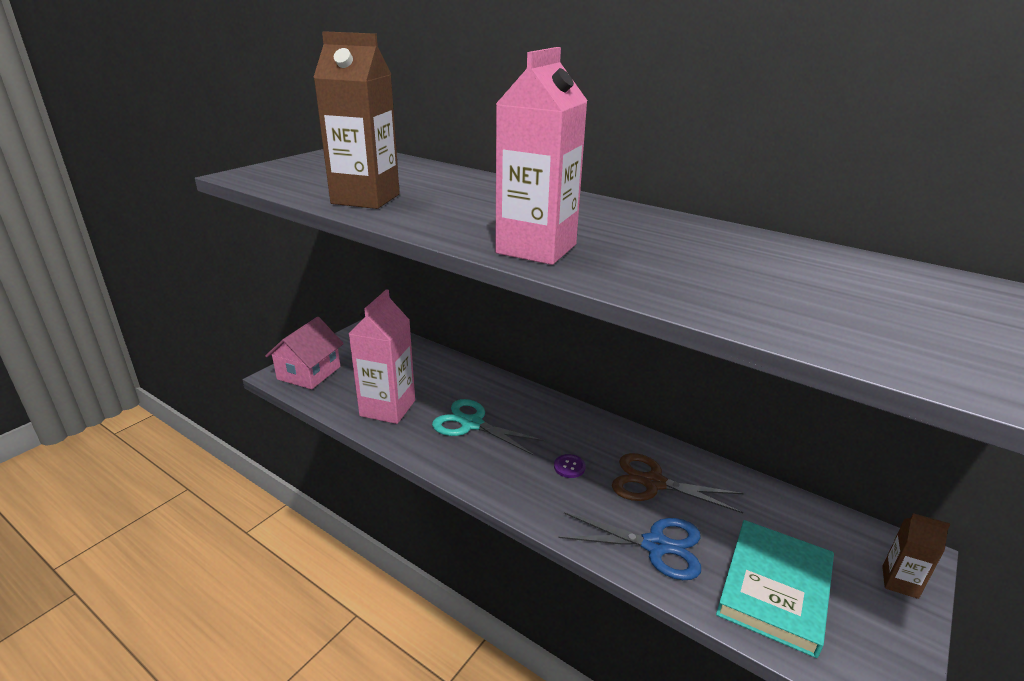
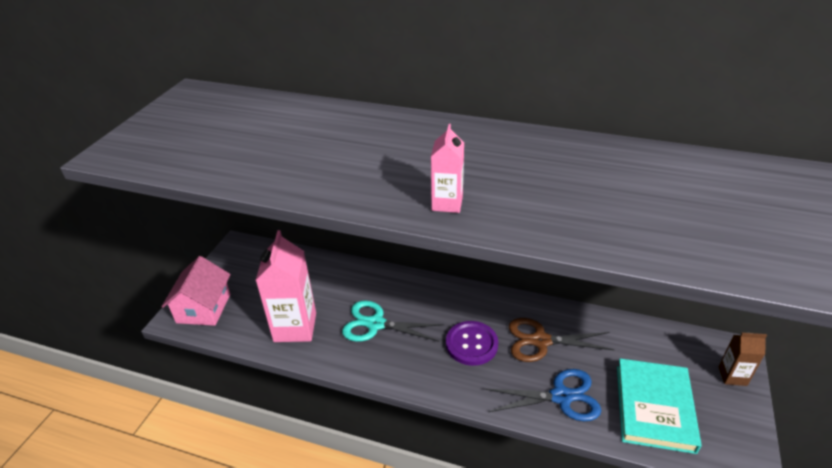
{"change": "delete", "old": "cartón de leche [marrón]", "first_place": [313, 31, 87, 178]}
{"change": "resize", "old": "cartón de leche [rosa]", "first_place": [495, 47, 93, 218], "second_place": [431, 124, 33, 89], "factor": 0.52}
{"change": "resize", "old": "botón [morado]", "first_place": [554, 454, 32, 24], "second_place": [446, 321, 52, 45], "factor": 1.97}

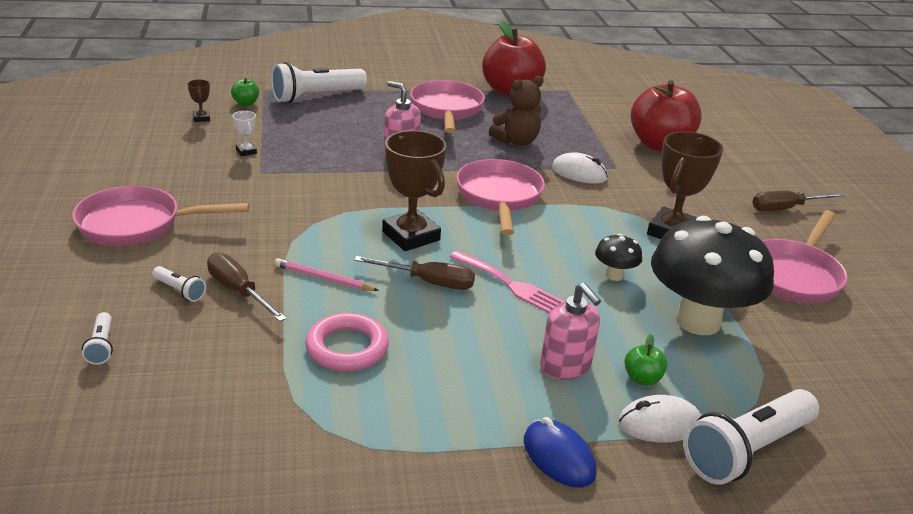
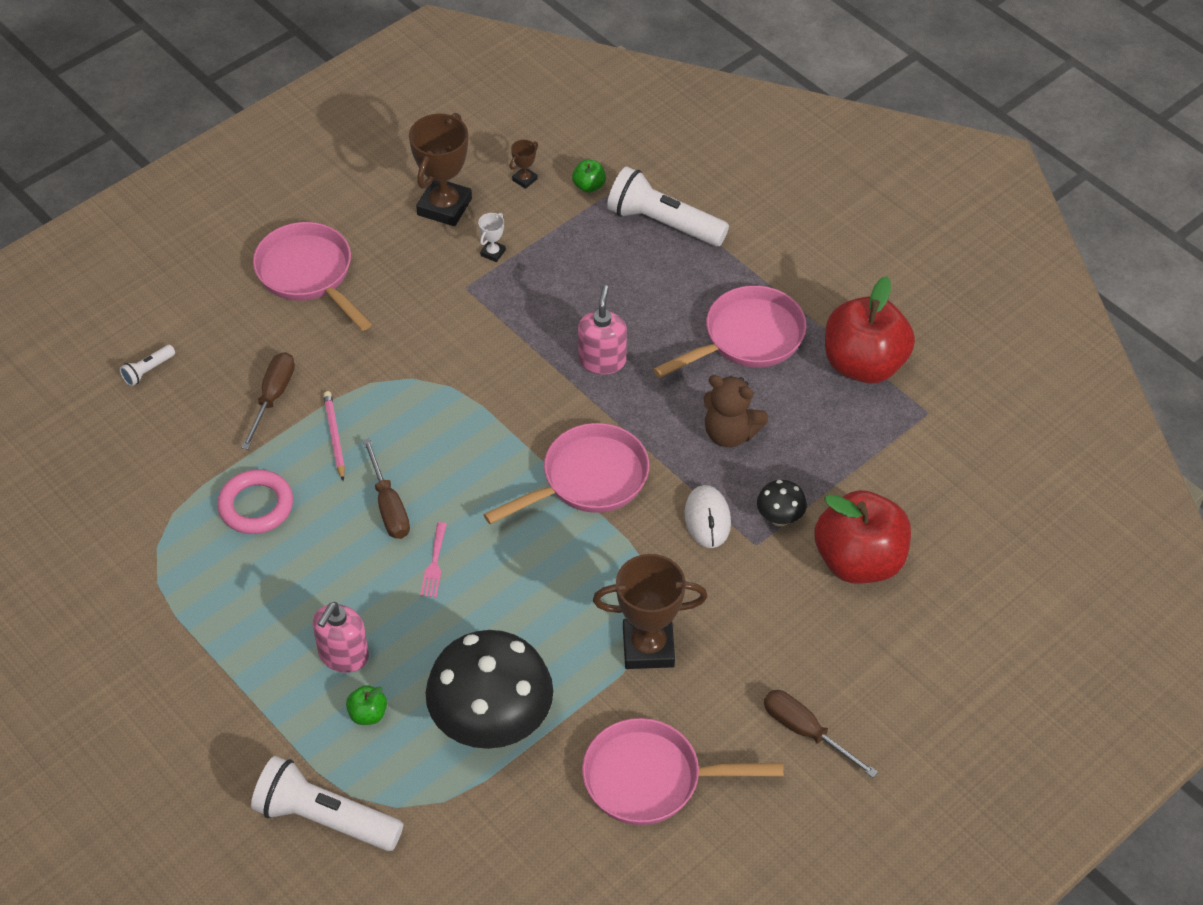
{"change": "move", "old": "trofeo [marrón]", "first_place": [382, 130, 65, 121], "second_place": [409, 113, 63, 113]}
{"change": "move", "old": "seta [negro]", "first_place": [595, 234, 47, 47], "second_place": [757, 480, 50, 46]}
{"change": "resize", "old": "tenedor [rosa]", "first_place": [449, 250, 116, 63], "second_place": [420, 522, 27, 76], "factor": 0.62}
{"change": "delete", "old": "lámpara de mano [blanco]", "first_place": [152, 266, 54, 36]}
{"change": "delete", "old": "ratón [blanco]", "first_place": [618, 395, 83, 48]}
{"change": "delete", "old": "ratón [azul]", "first_place": [524, 417, 73, 71]}

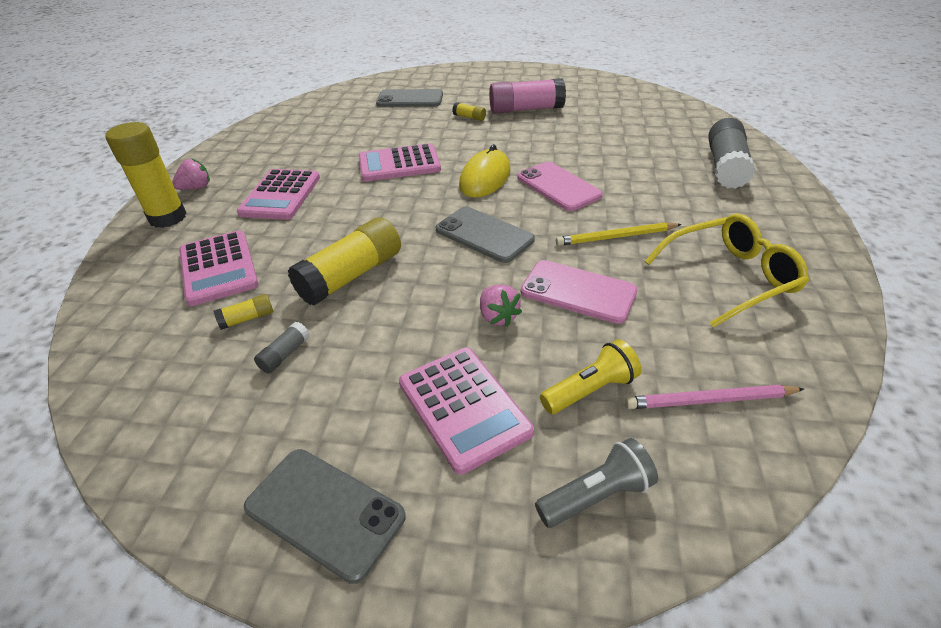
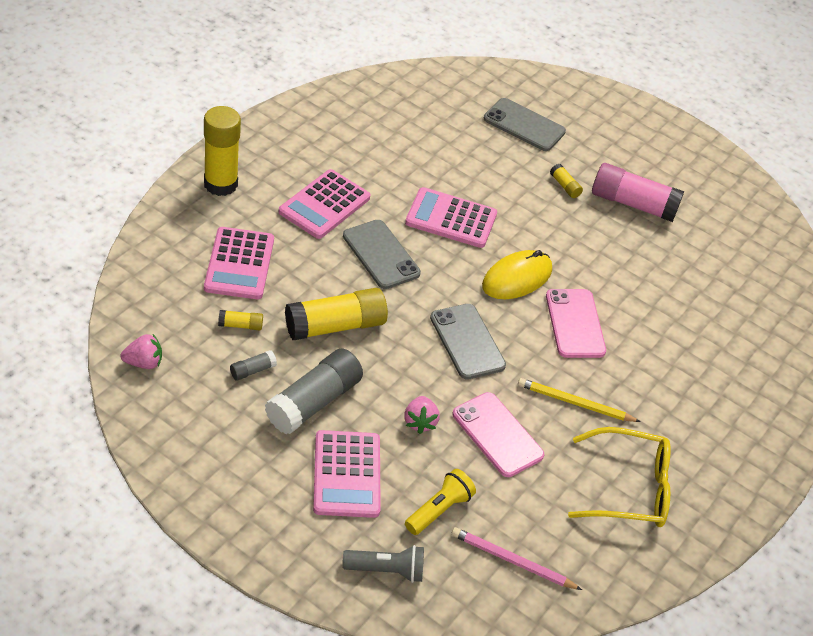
{"change": "move", "old": "barra de pegamento [gris]", "first_place": [708, 118, 47, 71], "second_place": [265, 348, 98, 86]}
{"change": "move", "old": "fresa [rosa]", "first_place": [172, 158, 38, 32], "second_place": [120, 334, 42, 35]}
{"change": "rotate", "old": "lámpara de mano [amarillo]", "first_place": [540, 339, 101, 75], "second_place": [405, 469, 71, 66], "degrees": -45}
{"change": "move", "old": "móvil [gris]", "first_place": [244, 449, 162, 135], "second_place": [343, 220, 78, 69]}

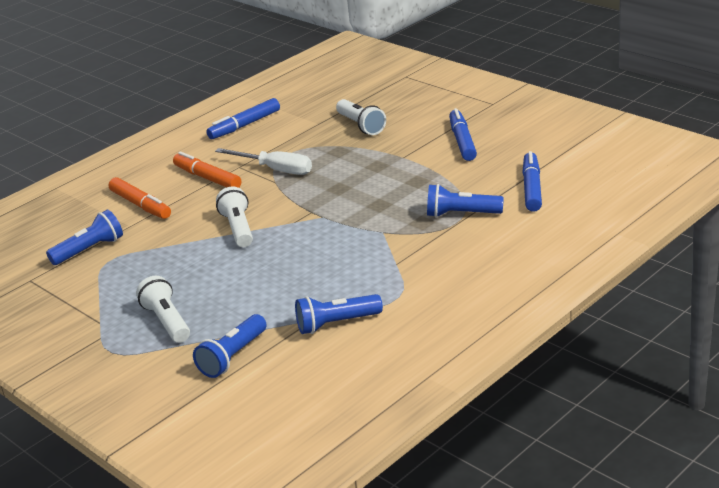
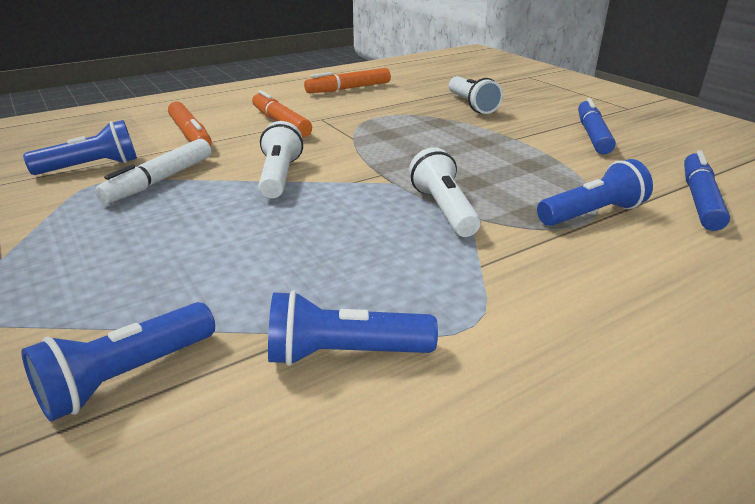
{"change": "recolor", "old": "rotulador [azul]", "new": "rotulador [naranja]", "first_place": [206, 98, 74, 41], "second_place": [304, 68, 87, 25]}
{"change": "delete", "old": "destornillador [blanco]", "first_place": [215, 148, 97, 27]}
{"change": "rotate", "old": "lámpara de mano [azul]", "first_place": [427, 184, 77, 33], "second_place": [537, 159, 116, 67], "degrees": 135}
{"change": "move", "old": "lámpara de mano [blanco]", "first_place": [136, 276, 54, 67], "second_place": [409, 147, 72, 90]}
{"change": "insert", "new": "rotulador [blanco]", "second_place": [95, 139, 116, 65]}

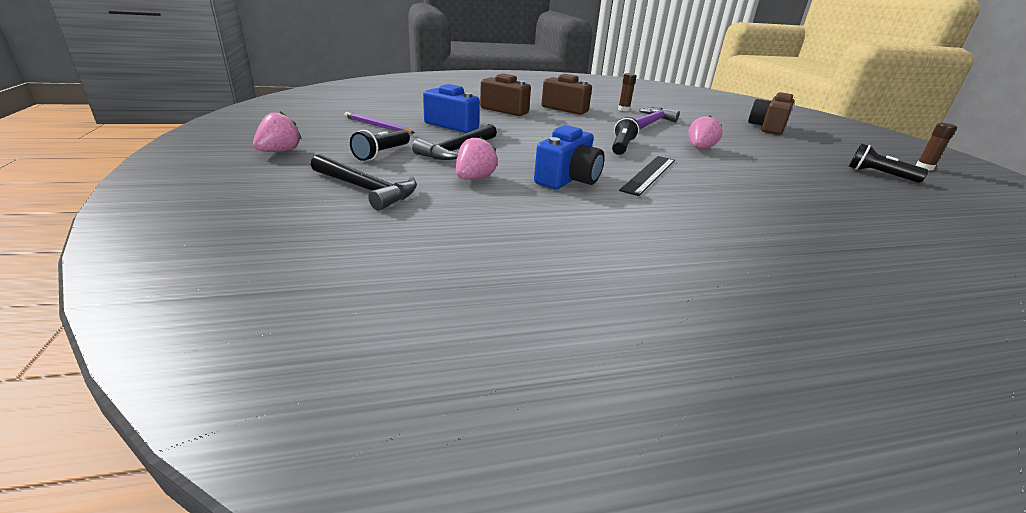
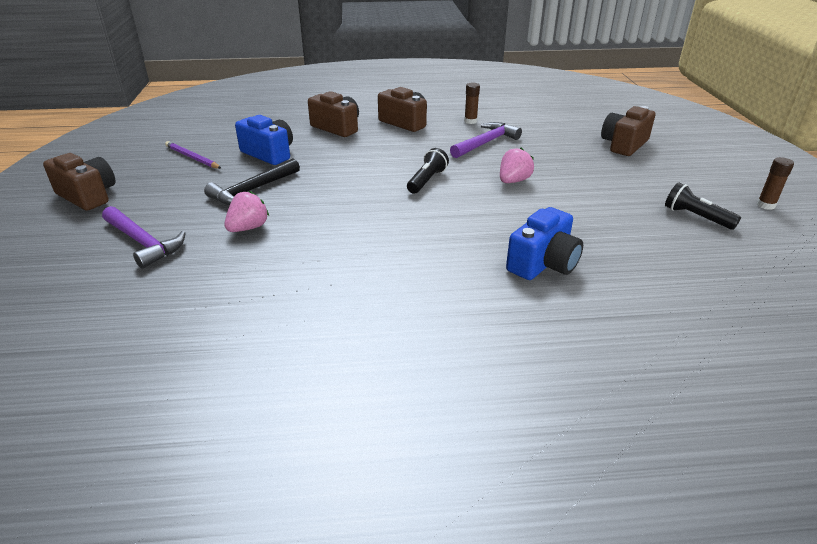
{"change": "replace", "old": "fresa [rosa]", "new": "cámara [marrón]", "first_place": [253, 111, 49, 41], "second_place": [43, 153, 73, 58]}
{"change": "move", "old": "cámara [azul]", "first_place": [534, 125, 71, 64], "second_place": [506, 207, 77, 73]}
{"change": "delete", "old": "lámpara de mano [negro]", "first_place": [350, 130, 60, 31]}
{"change": "recolor", "old": "martillo [negro]", "new": "martillo [morado]", "first_place": [311, 154, 106, 57], "second_place": [102, 206, 84, 63]}
{"change": "delete", "old": "regla [negro]", "first_place": [619, 156, 56, 40]}

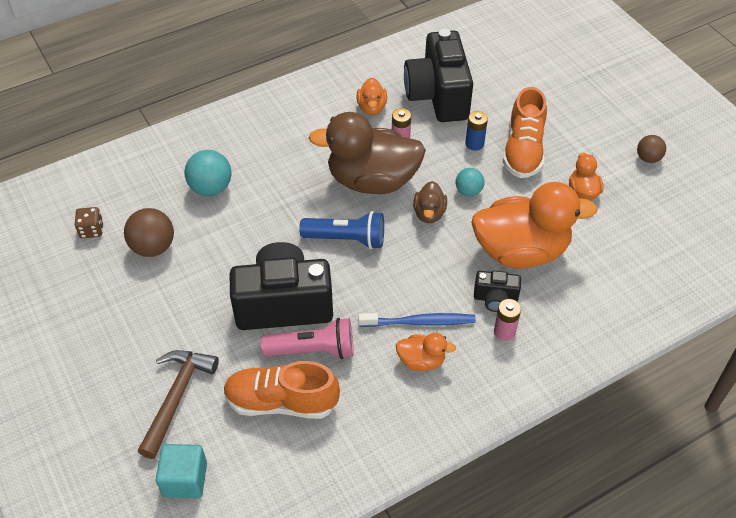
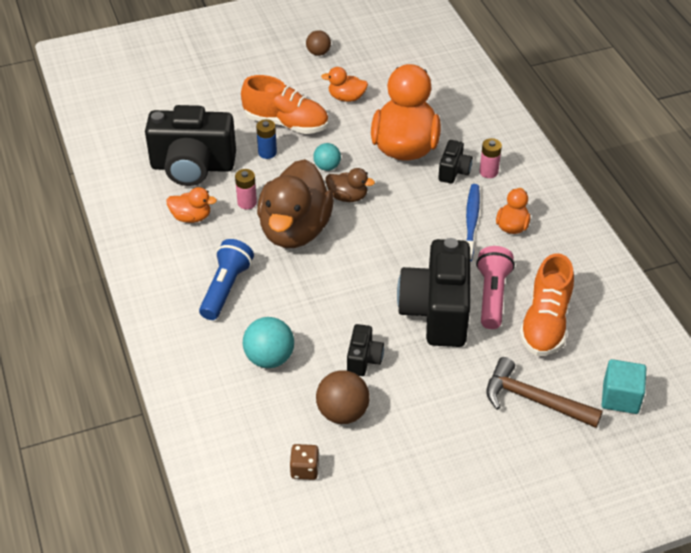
{"change": "move", "old": "lámpara de mano [azul]", "first_place": [299, 211, 85, 38], "second_place": [199, 239, 55, 81]}
{"change": "insert", "new": "cámara [negro]", "second_place": [347, 324, 37, 52]}

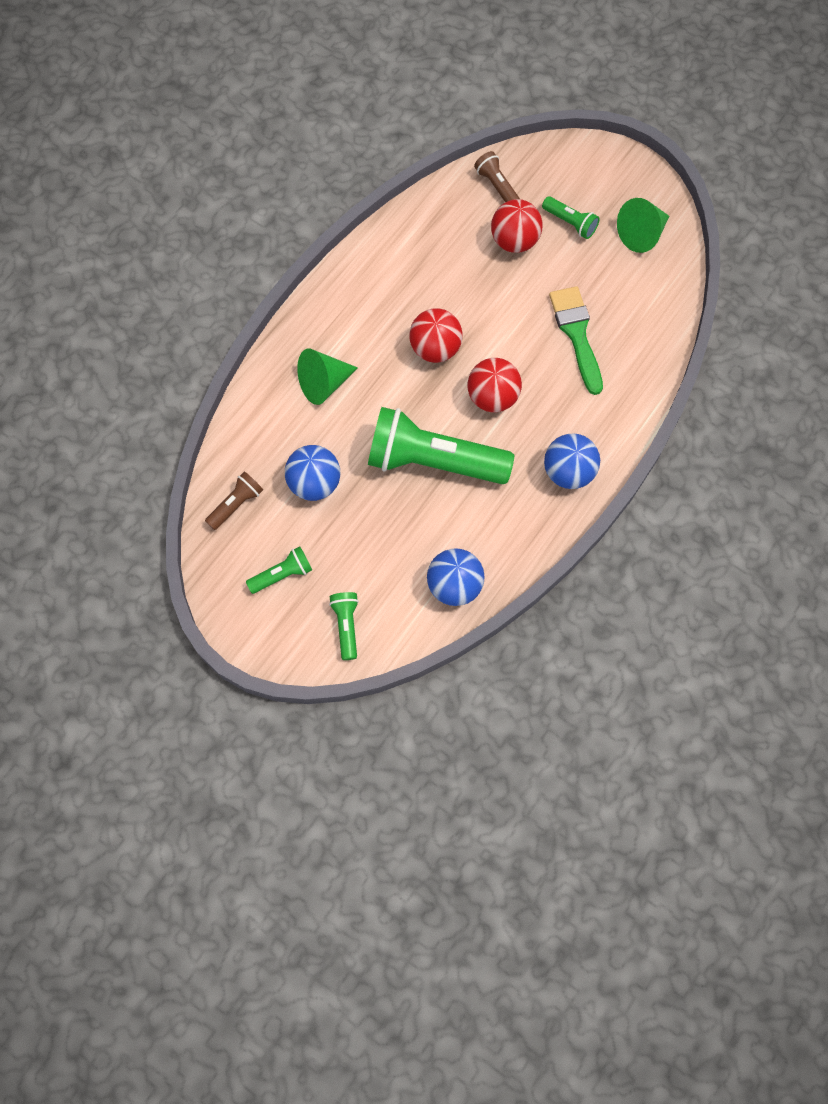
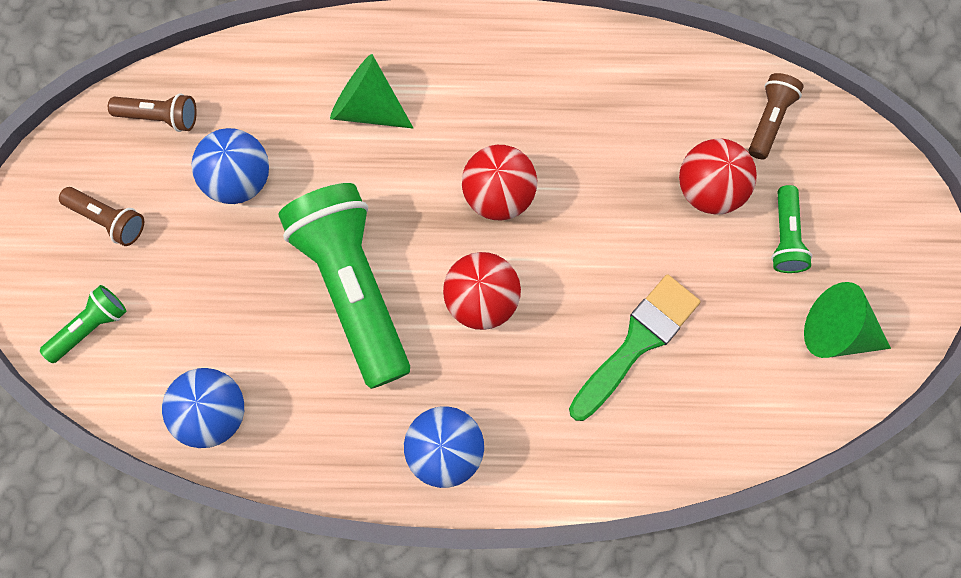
{"change": "recolor", "old": "lámpara de mano [verde]", "new": "lámpara de mano [marrón]", "first_place": [246, 546, 66, 48], "second_place": [59, 187, 85, 59]}

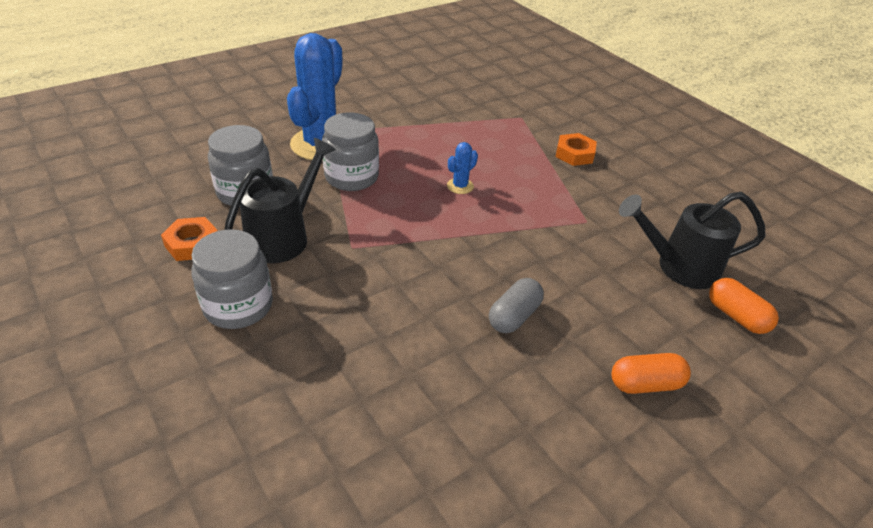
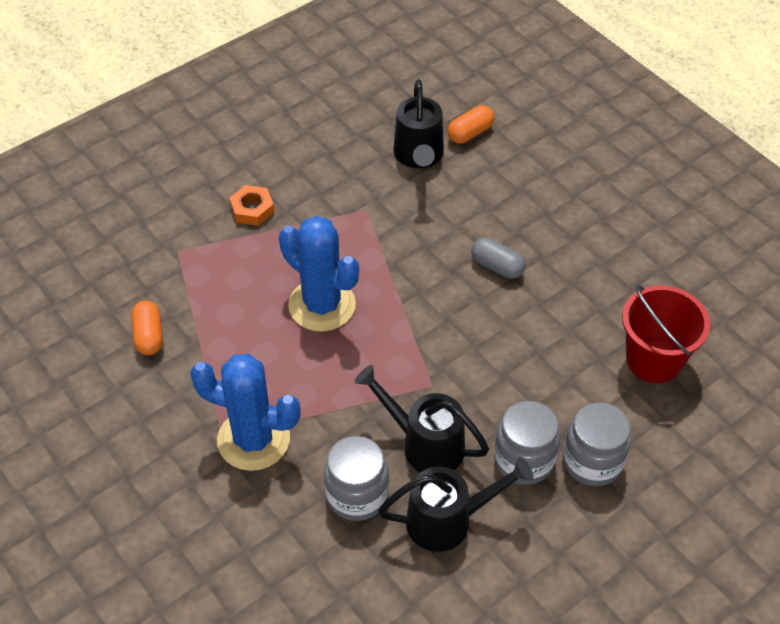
{"change": "move", "old": "tarro [gris]", "first_place": [322, 112, 57, 79], "second_place": [563, 402, 68, 84]}
{"change": "resize", "old": "cactus [azul]", "first_place": [447, 142, 31, 52], "second_place": [279, 216, 80, 116], "factor": 2.39}
{"change": "replace", "old": "tuerca [naranja]", "new": "regadera [negro]", "first_place": [161, 217, 57, 44], "second_place": [378, 457, 156, 95]}
{"change": "move", "old": "cápsula [naranja]", "first_place": [611, 353, 80, 41], "second_place": [131, 301, 32, 54]}
{"change": "insert", "new": "balde [rojo]", "second_place": [622, 285, 88, 98]}

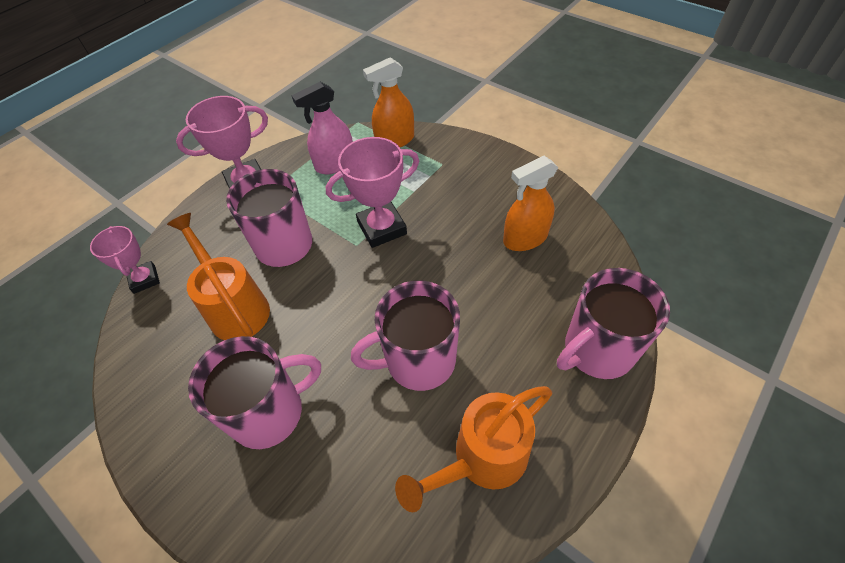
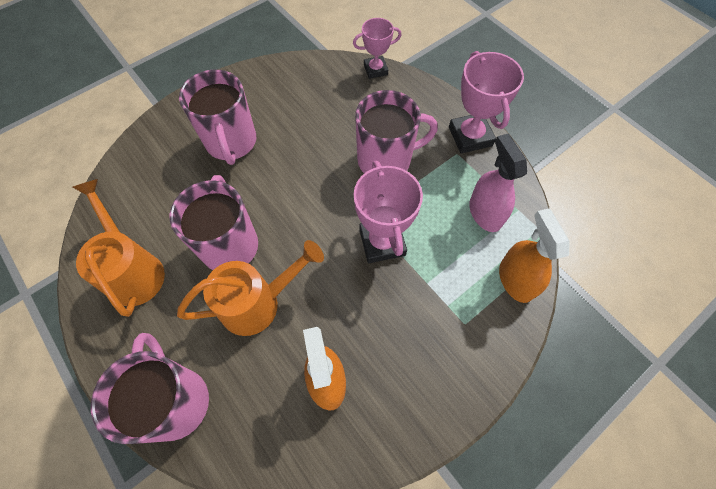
{"change": "move", "old": "regadera [naranja]", "first_place": [167, 213, 103, 127], "second_place": [177, 240, 147, 96]}

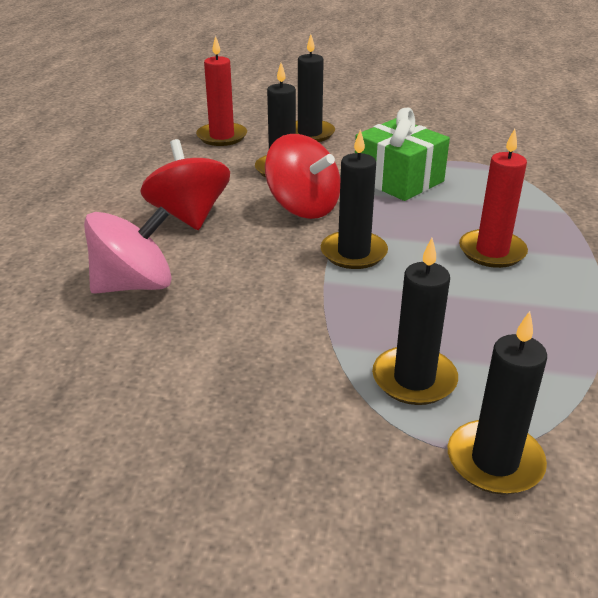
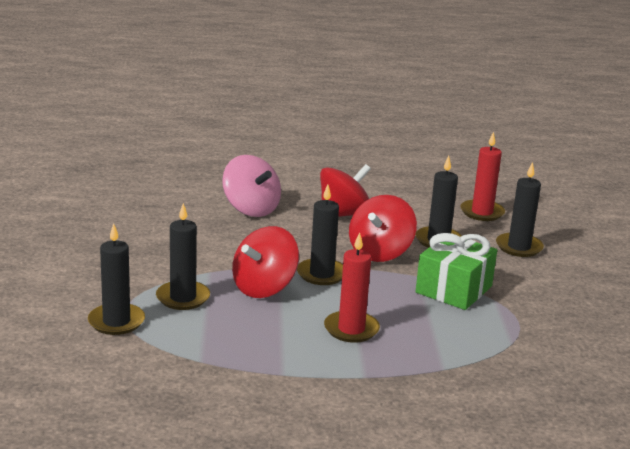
{"change": "insert", "new": "peonza [rojo]", "second_place": [232, 226, 67, 72]}

